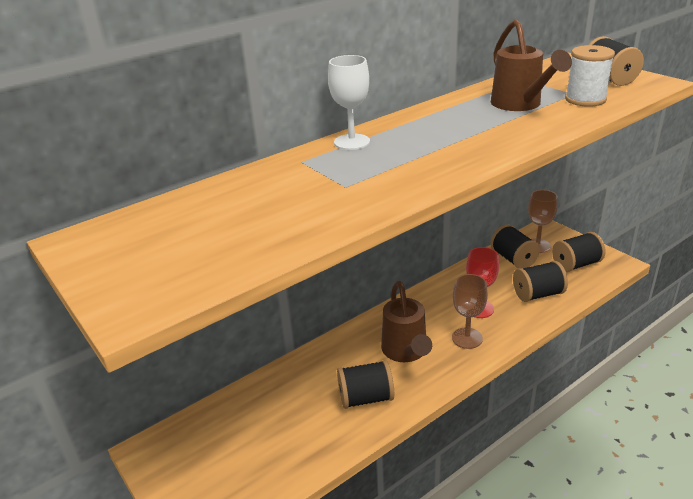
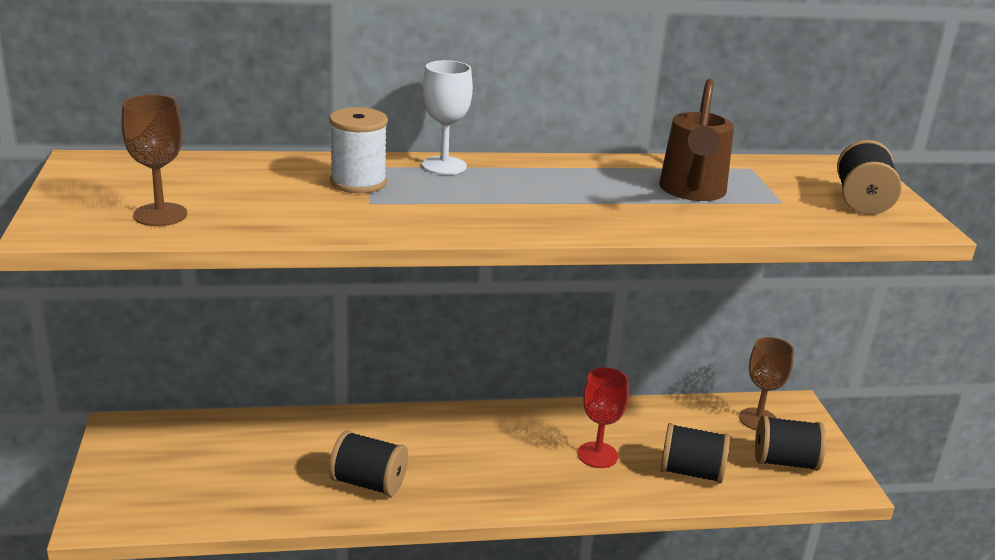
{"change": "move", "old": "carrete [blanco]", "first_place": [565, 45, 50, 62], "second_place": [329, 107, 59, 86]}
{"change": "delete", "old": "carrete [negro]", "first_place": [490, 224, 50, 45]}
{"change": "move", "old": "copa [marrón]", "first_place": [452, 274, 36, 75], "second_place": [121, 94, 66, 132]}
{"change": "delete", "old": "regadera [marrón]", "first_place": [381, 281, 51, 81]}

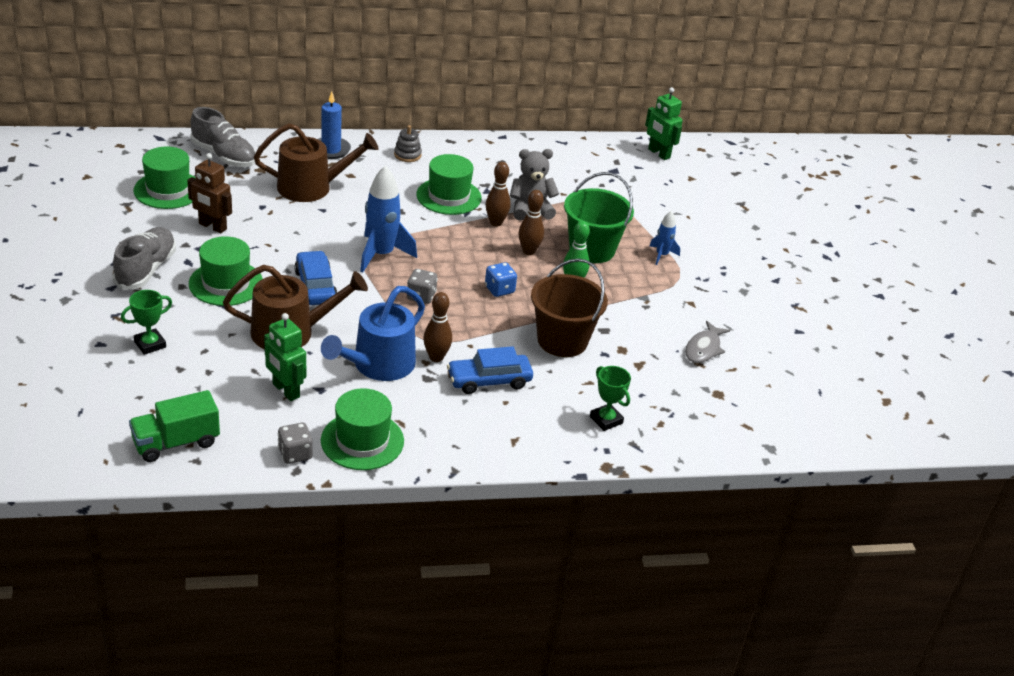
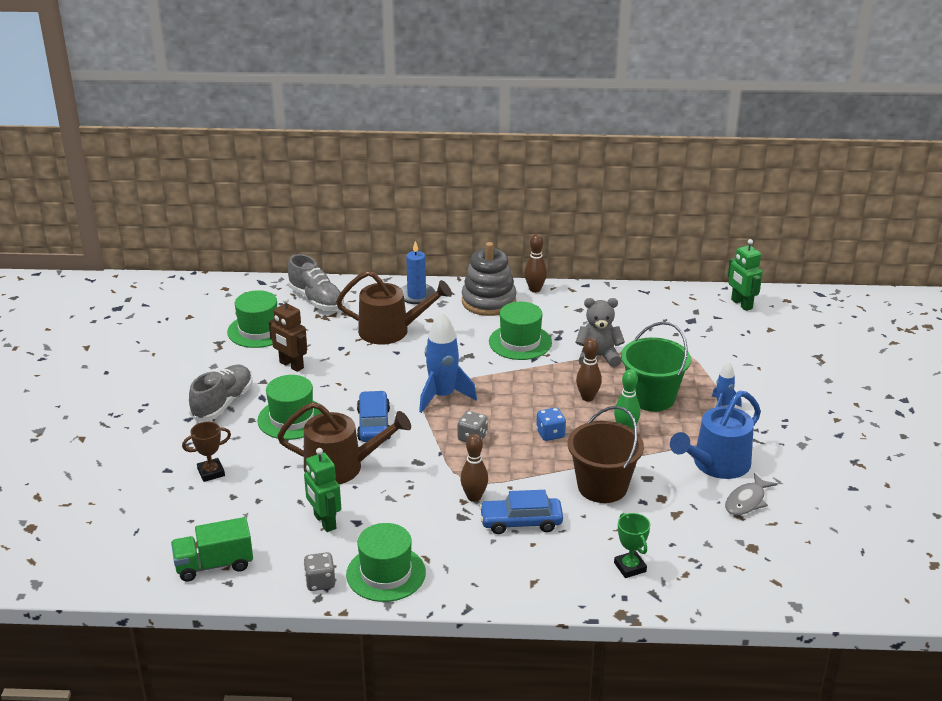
{"change": "resize", "old": "juguete apilable [gris]", "first_place": [394, 125, 28, 37], "second_place": [462, 242, 55, 74], "factor": 2.07}
{"change": "move", "old": "bolo [marrón]", "first_place": [486, 162, 25, 64], "second_place": [525, 234, 22, 59]}
{"change": "move", "old": "regadera [azul]", "first_place": [321, 286, 104, 95], "second_place": [670, 391, 91, 88]}
{"change": "recolor", "old": "trofeo [verde]", "new": "trofeo [marrón]", "first_place": [121, 290, 51, 65], "second_place": [182, 422, 49, 60]}

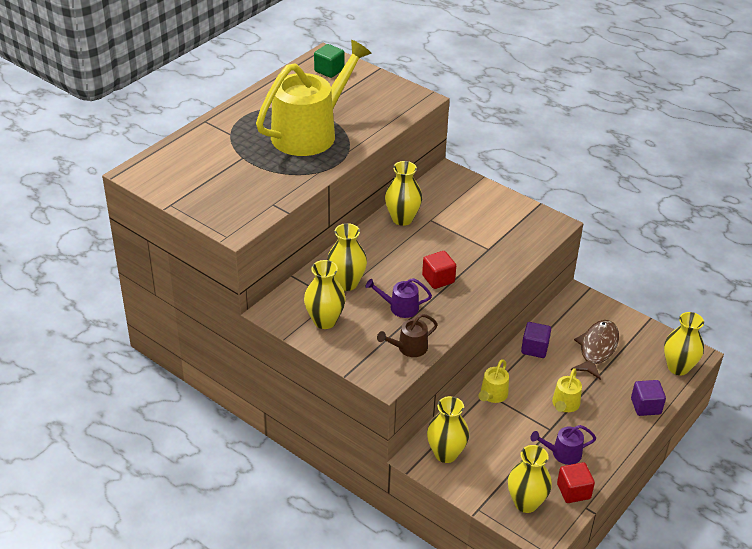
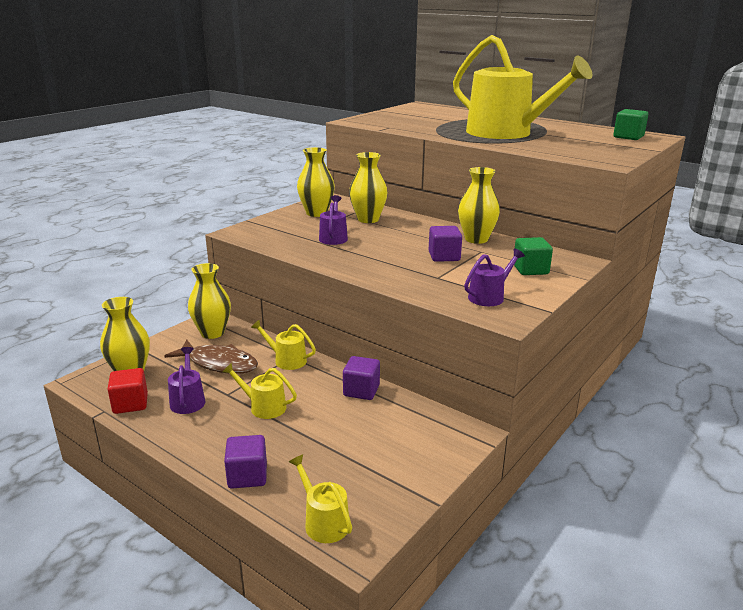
{"change": "delete", "old": "cubo [rojo]", "first_place": [422, 251, 34, 38]}
{"change": "replace", "old": "florero [amarillo]", "new": "regadera [amarillo]", "first_place": [664, 312, 40, 63], "second_place": [289, 454, 63, 89]}
{"change": "delete", "old": "regadera [marrón]", "first_place": [377, 314, 61, 43]}
{"change": "move", "old": "pez [marrón]", "first_place": [571, 320, 48, 60], "second_place": [165, 340, 93, 34]}
{"change": "insert", "new": "cubo [morado]", "second_place": [429, 226, 33, 36]}
{"change": "insert", "new": "cubo [verde]", "second_place": [514, 237, 39, 38]}
{"change": "insert", "new": "regadera [morado]", "second_place": [464, 248, 61, 58]}

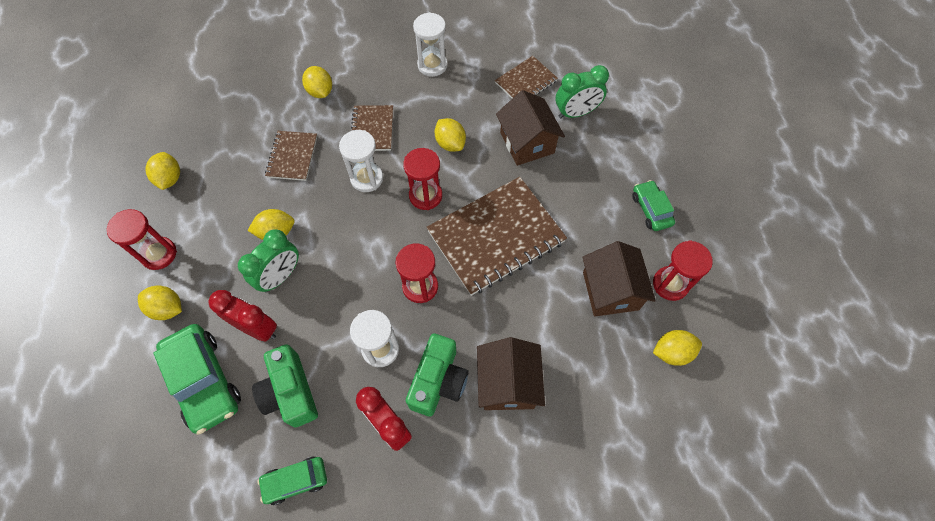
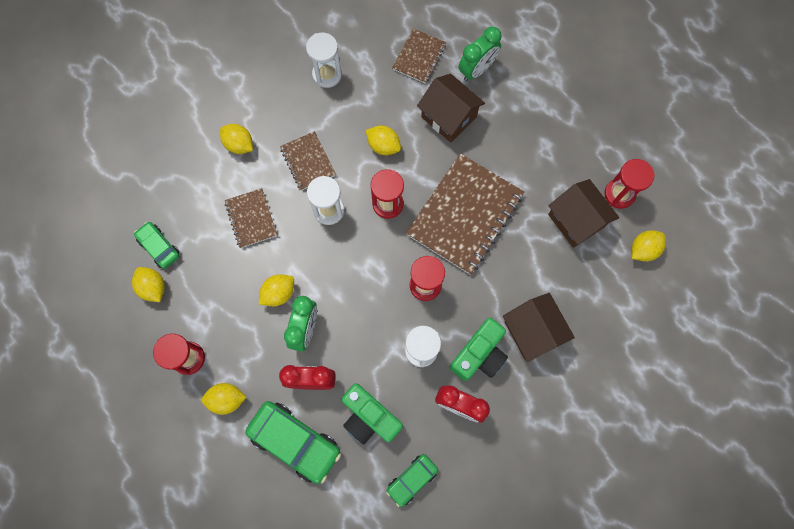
{"change": "move", "old": "coche [verde]", "first_place": [632, 180, 43, 51], "second_place": [134, 222, 45, 47]}
{"change": "rotate", "old": "cámara [verde]", "first_place": [406, 333, 62, 83], "second_place": [450, 318, 58, 63], "degrees": 45}

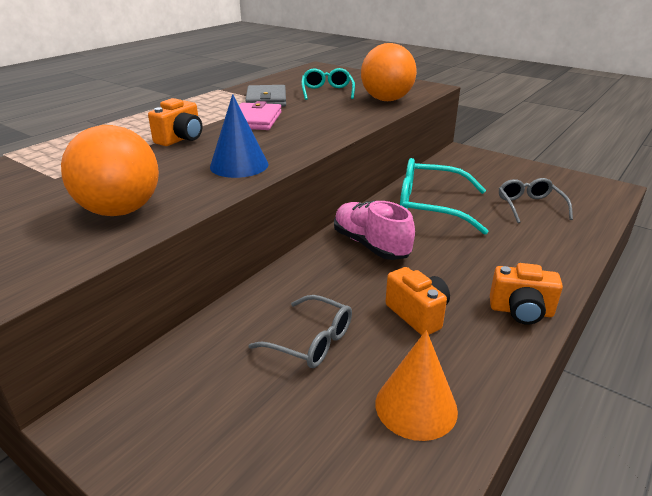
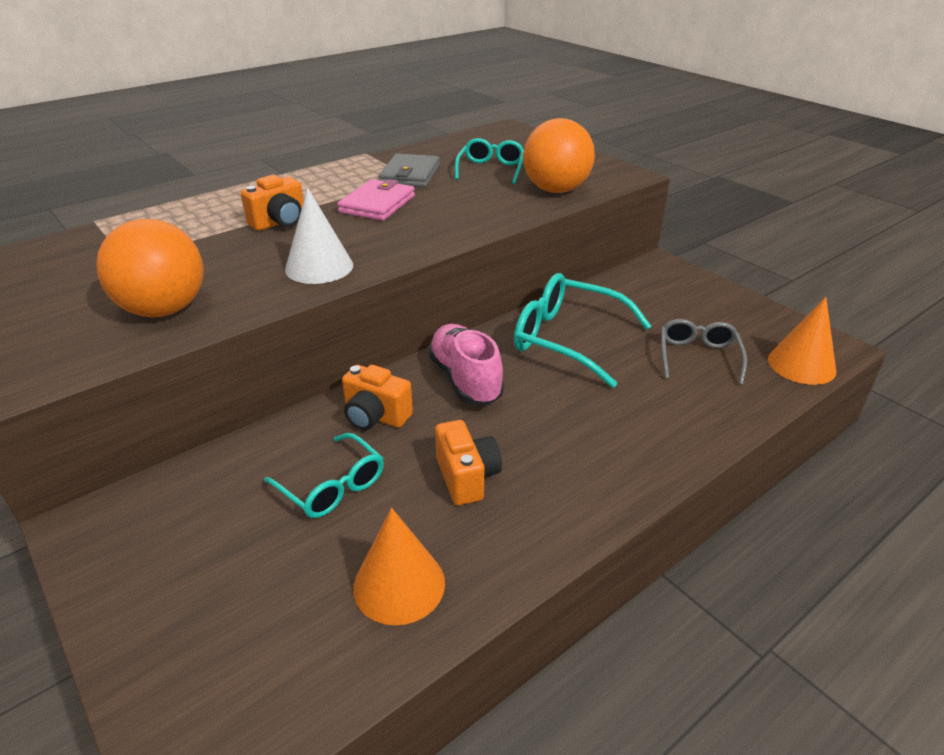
{"change": "recolor", "old": "cono [azul]", "new": "cono [blanco]", "first_place": [210, 94, 58, 84], "second_place": [285, 188, 68, 96]}
{"change": "move", "old": "cámara [naranja]", "first_place": [490, 263, 73, 62], "second_place": [342, 365, 71, 65]}
{"change": "recolor", "old": "gafas [gris]", "new": "gafas [turquesa]", "first_place": [248, 295, 104, 73], "second_place": [264, 433, 120, 85]}
{"change": "insert", "new": "cono [naranja]", "second_place": [768, 297, 68, 88]}

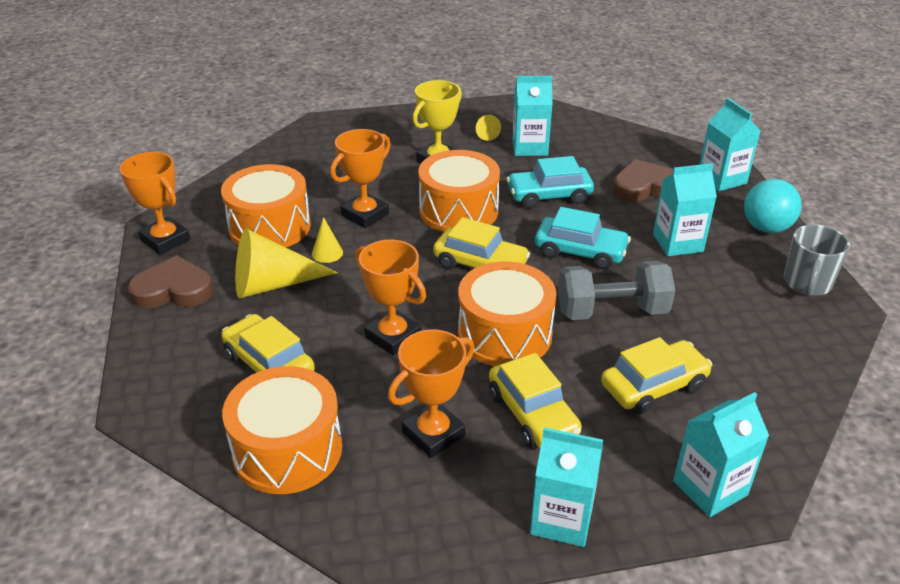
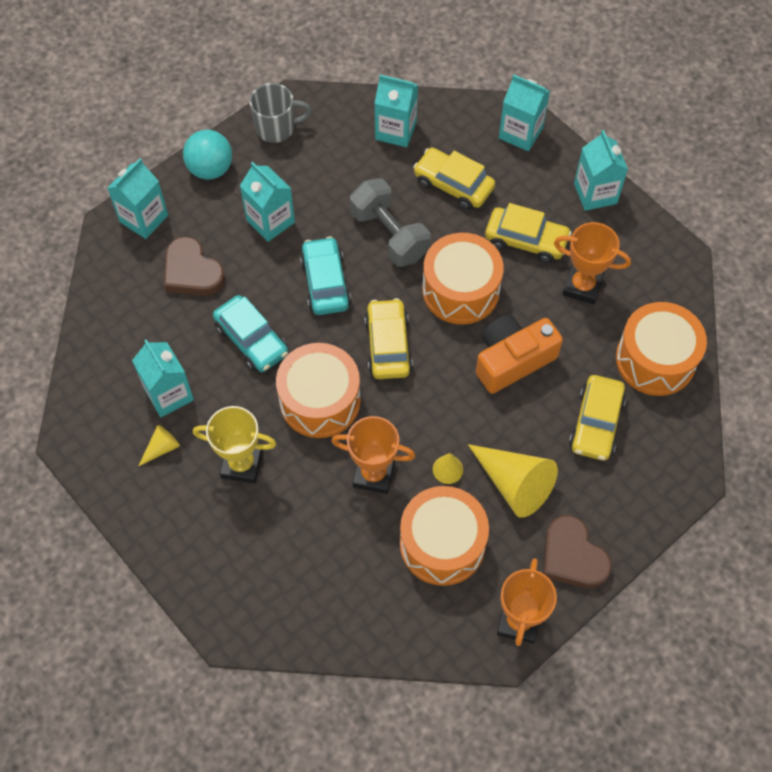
{"change": "replace", "old": "trofeo [naranja]", "new": "cámara [naranja]", "first_place": [355, 240, 71, 115], "second_place": [476, 315, 87, 79]}
{"change": "rotate", "old": "coche [amarillo]", "first_place": [489, 353, 93, 96], "second_place": [485, 203, 87, 60], "degrees": 75}
{"change": "insert", "new": "cartón de leche [turquesa]", "second_place": [375, 75, 43, 72]}

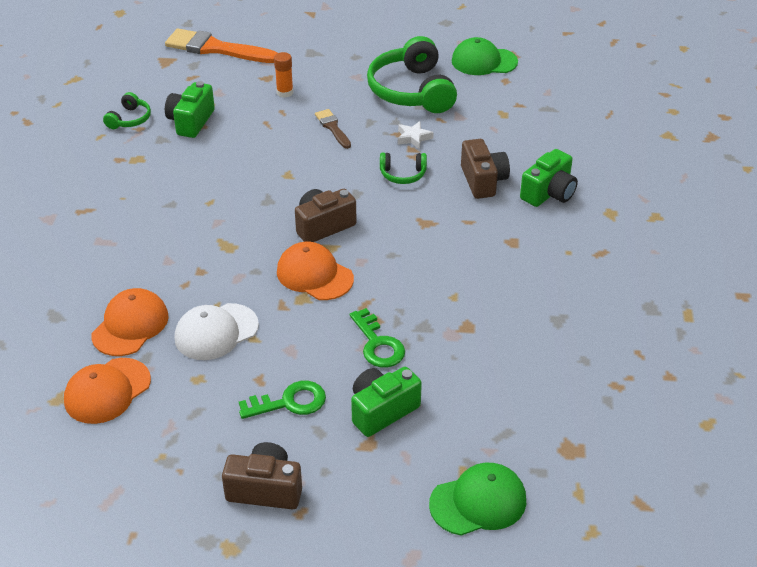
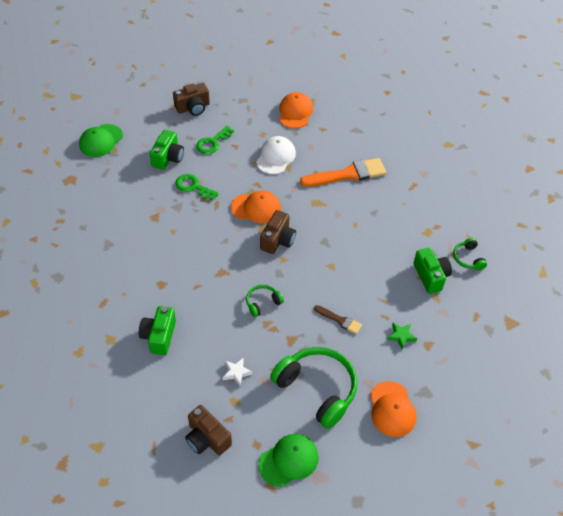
{"change": "move", "old": "pincel [naranja]", "first_place": [165, 28, 113, 35], "second_place": [300, 158, 86, 29]}
{"change": "replace", "old": "barra de pegamento [naranja]", "new": "estrella [verde]", "first_place": [274, 52, 19, 46], "second_place": [387, 323, 30, 26]}
{"change": "move", "old": "estrella [blanco]", "first_place": [398, 121, 36, 28], "second_place": [223, 358, 30, 28]}
{"change": "move", "old": "cámara [marrón]", "first_place": [461, 139, 49, 60], "second_place": [185, 405, 47, 51]}
{"change": "move", "old": "gorra [naranja]", "first_place": [91, 288, 78, 68], "second_place": [370, 381, 47, 56]}

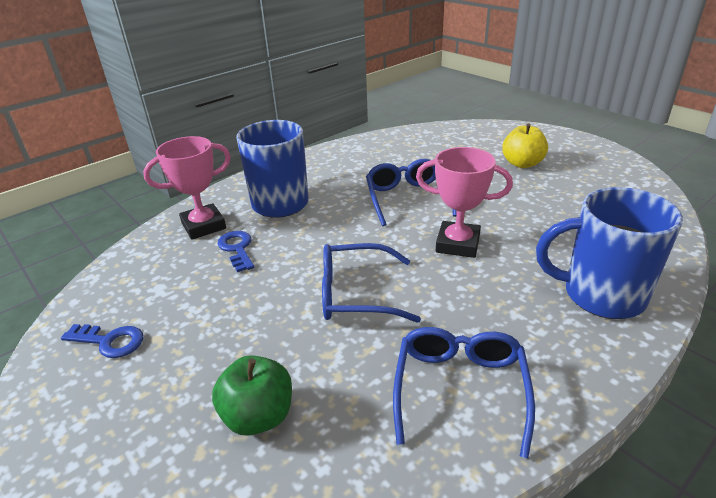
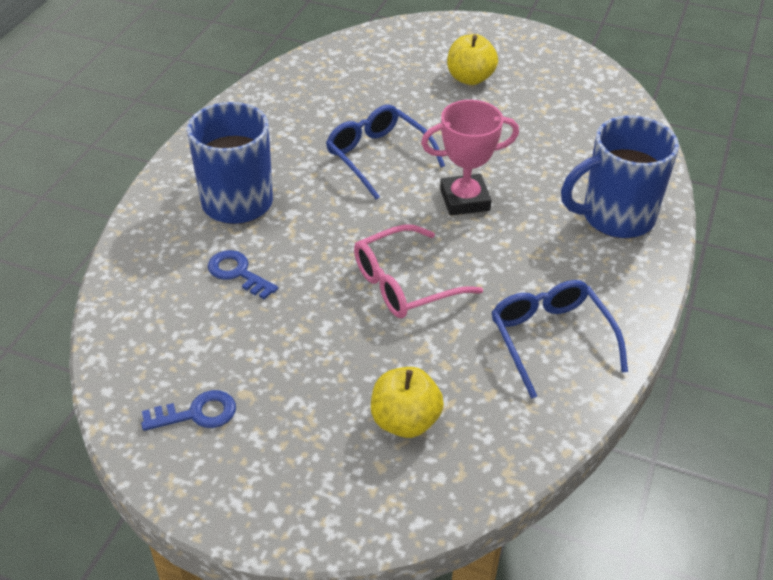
{"change": "delete", "old": "trofeo [rosa]", "first_place": [143, 136, 88, 104]}
{"change": "recolor", "old": "gafas [azul]", "new": "gafas [rosa]", "first_place": [322, 243, 99, 80], "second_place": [354, 224, 129, 94]}
{"change": "recolor", "old": "manzana [verde]", "new": "manzana [amarillo]", "first_place": [212, 355, 80, 81], "second_place": [371, 367, 73, 71]}

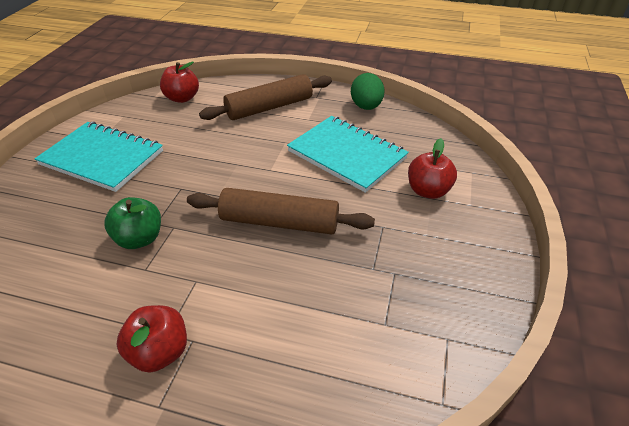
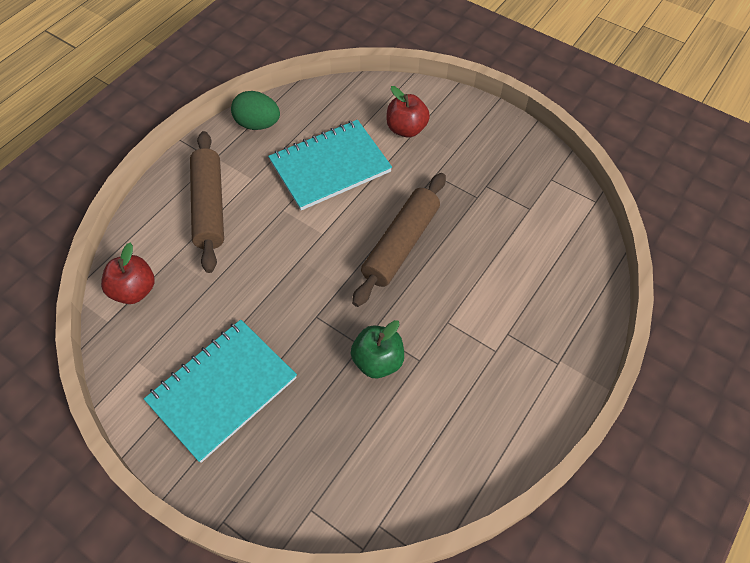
{"change": "delete", "old": "manzana [rojo]", "first_place": [116, 305, 71, 68]}

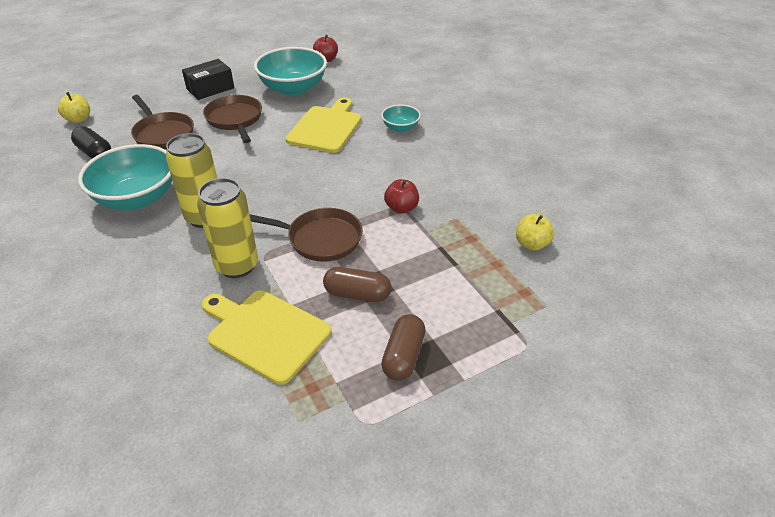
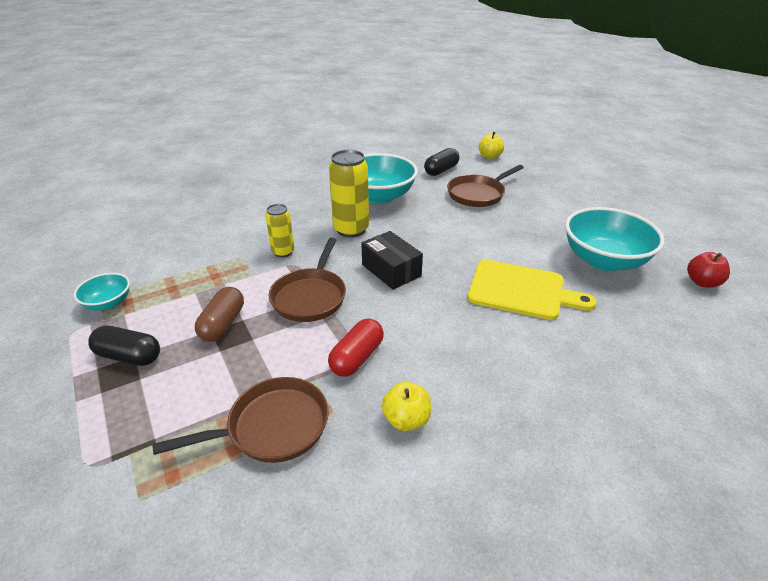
{"change": "move", "old": "caja [negro]", "first_place": [182, 59, 52, 41], "second_place": [361, 231, 62, 59]}
{"change": "move", "old": "sartén [marrón]", "first_place": [203, 95, 59, 48], "second_place": [153, 377, 176, 86]}
{"change": "move", "old": "cuenco [turquesa]", "first_place": [381, 105, 40, 27], "second_place": [74, 273, 56, 37]}
{"change": "resize", "old": "lata [amarillo]", "first_place": [197, 178, 61, 100], "second_place": [265, 204, 29, 53], "factor": 0.6}
{"change": "replace", "old": "manzana [rojo]", "new": "cápsula [rojo]", "first_place": [384, 179, 35, 35], "second_place": [328, 319, 56, 58]}
{"change": "move", "old": "manzana [amarillo]", "first_place": [516, 214, 38, 36], "second_place": [382, 382, 49, 49]}
{"change": "delete", "old": "tabla de cortar [amarillo]", "first_place": [202, 291, 129, 94]}
{"change": "recolor", "old": "cápsula [marrón]", "new": "cápsula [negro]", "first_place": [381, 314, 45, 67], "second_place": [88, 326, 72, 40]}

